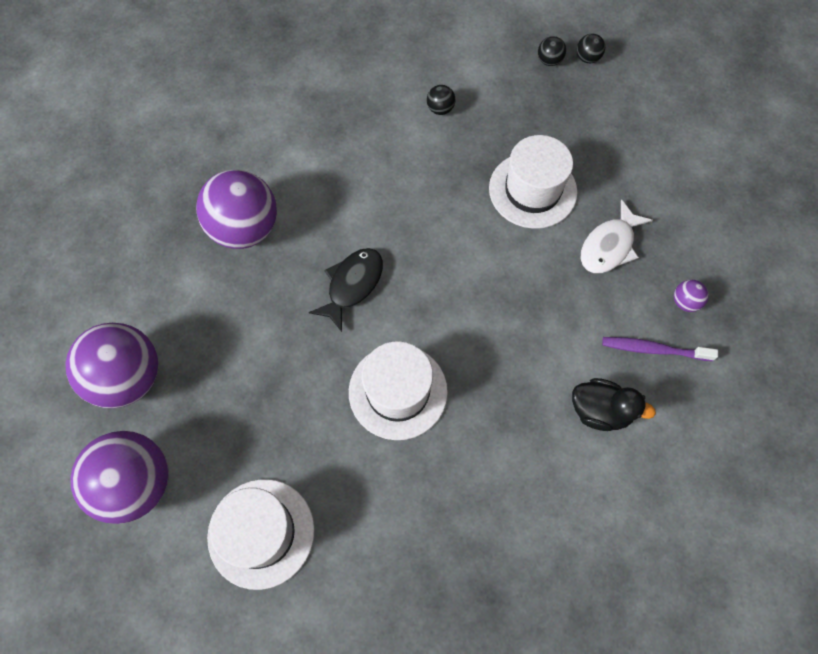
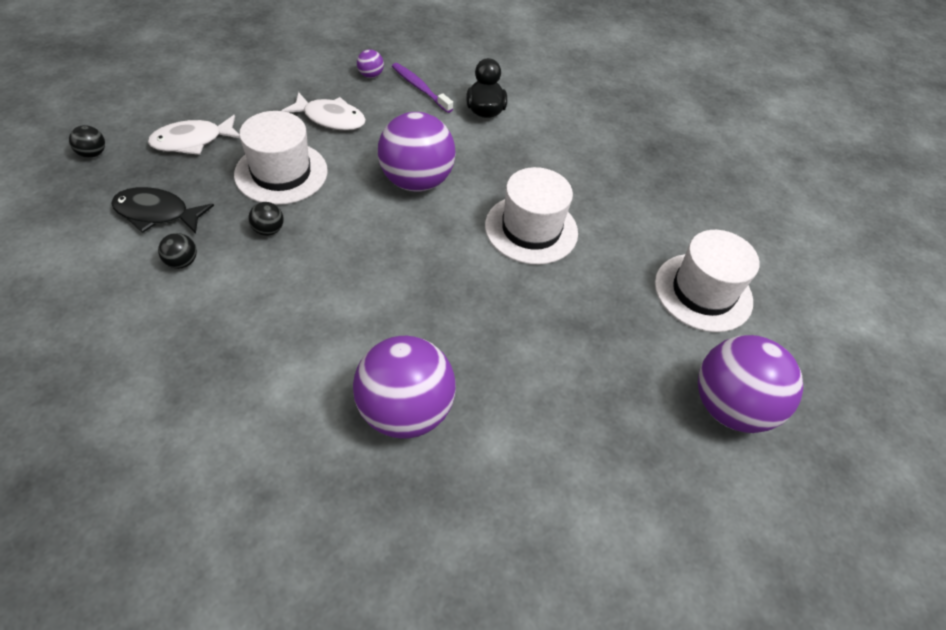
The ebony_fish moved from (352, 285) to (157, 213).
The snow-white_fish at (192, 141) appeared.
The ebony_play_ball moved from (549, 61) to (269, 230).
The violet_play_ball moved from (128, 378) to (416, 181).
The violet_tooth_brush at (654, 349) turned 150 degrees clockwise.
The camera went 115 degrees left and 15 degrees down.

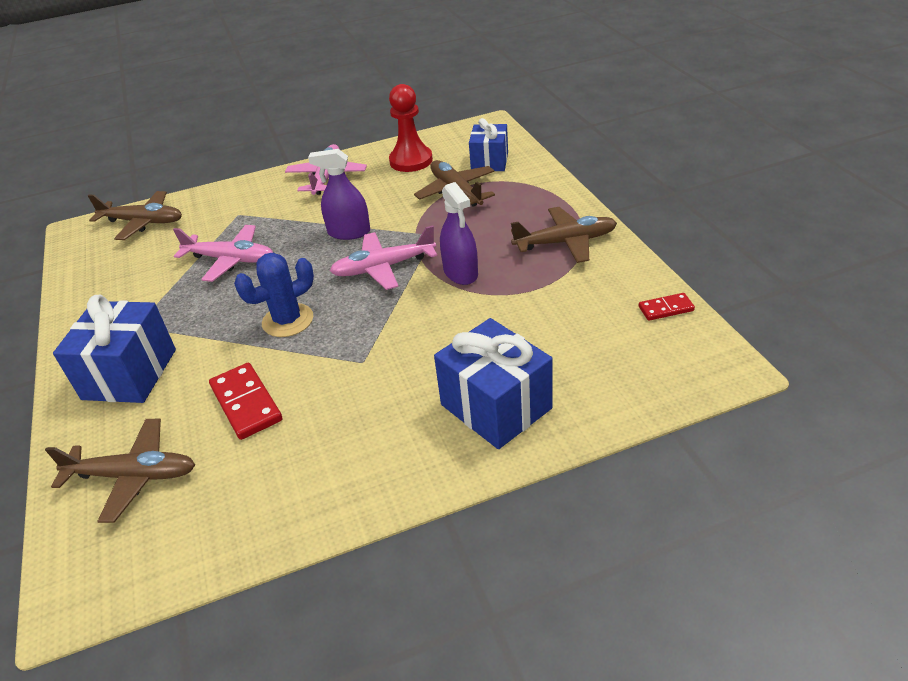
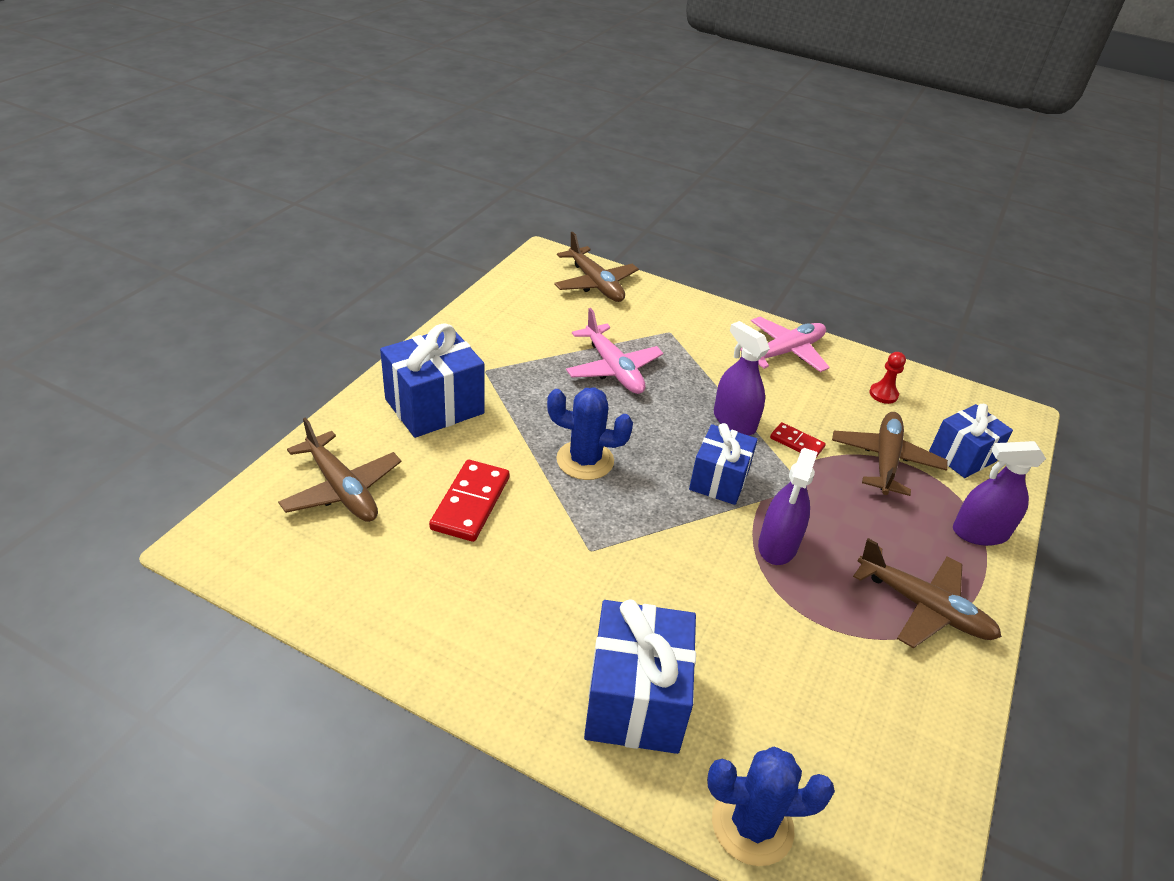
The rosy_aeroplane at (384, 267) was replaced by the blue_wrapped_gift at (719, 480).
The blue_prickly_plant at (752, 825) appeared.
The red_domino moved from (666, 308) to (797, 442).
The red_game_pawn at (411, 161) changed to 0.51 times the size.
The violet_sprayer at (980, 533) appeared.
The camera went 40 degrees right and 0 degrees up.

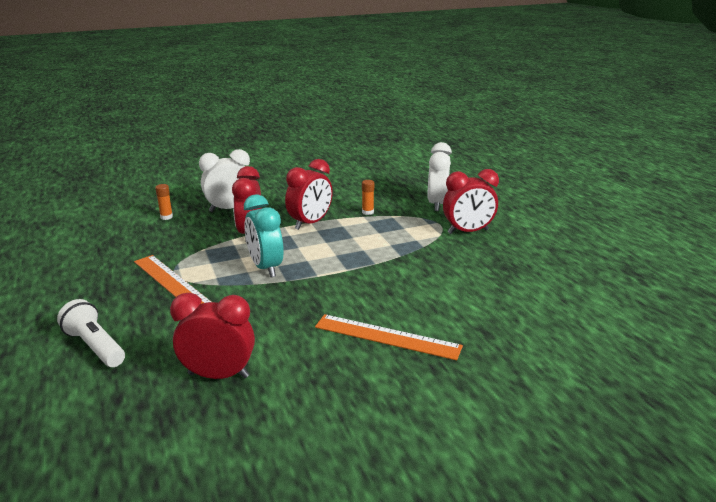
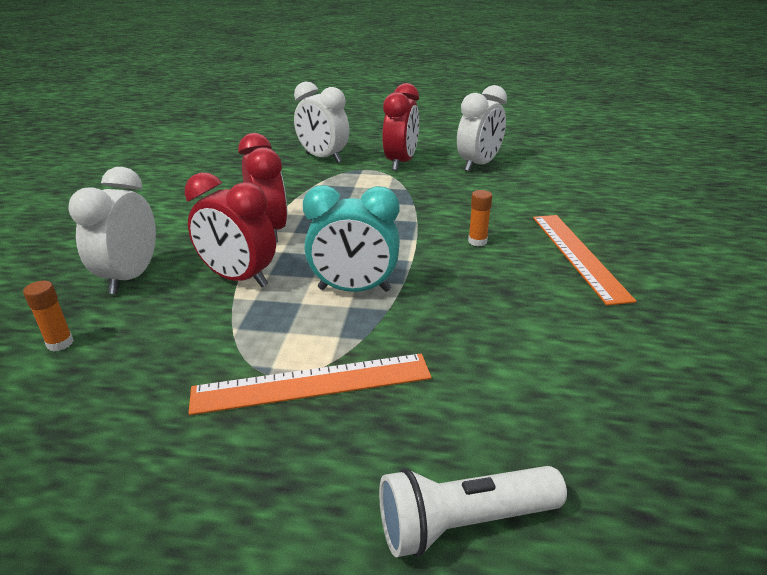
The snow-white_alarm_clock at (479, 165) appeared.
The bright_orange_glue moved from (367, 212) to (477, 241).
The bright_orange_measuring_stick at (387, 337) turned 60 degrees counterclockwise.
The red_alarm_clock at (218, 375) disappeared.
The camera went 60 degrees left and 5 degrees up.

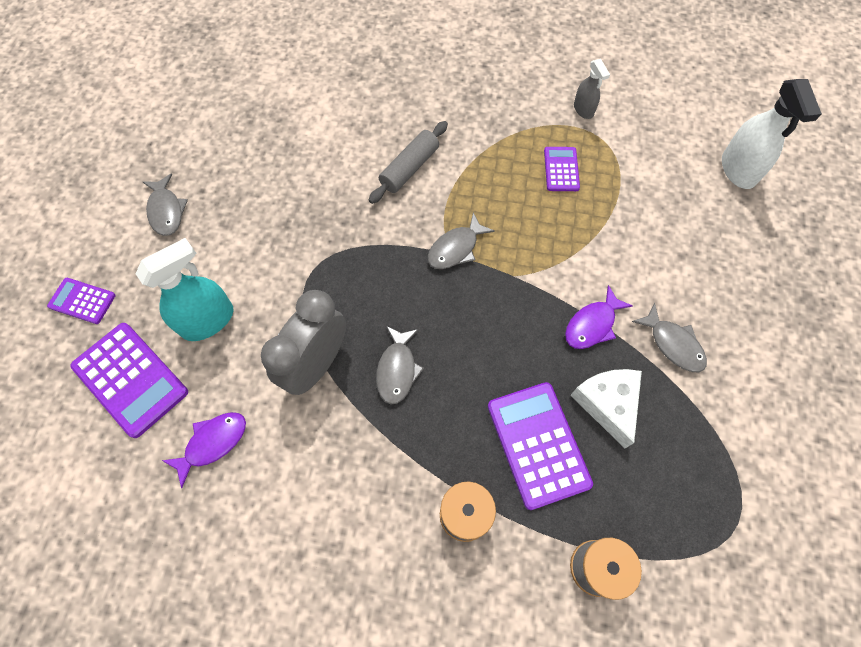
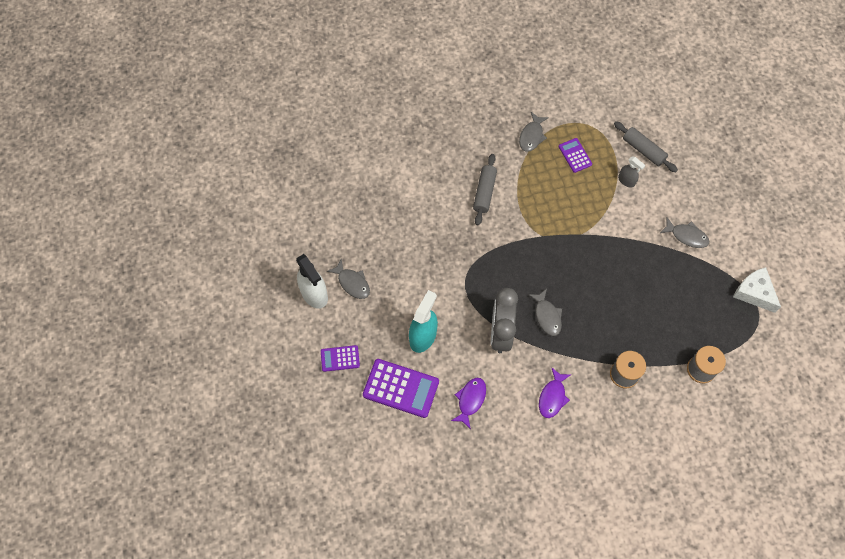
The snow-white_sprayer moved from (738, 170) to (314, 294).
The ash-grey_fish moved from (456, 248) to (532, 136).
The violet_fish moved from (592, 324) to (552, 397).
The ash-grey_rolling_pin at (643, 150) appeared.
The ash-grey_sprayer moved from (583, 109) to (626, 181).
The snow-white_piece_of_cheese moved from (607, 404) to (754, 293).
The violet_calculator at (538, 444) disappeared.
The camera went 25 degrees left and 0 degrees up.

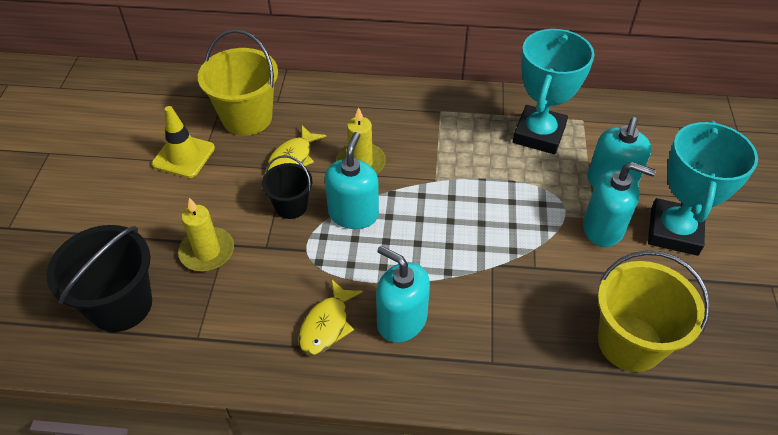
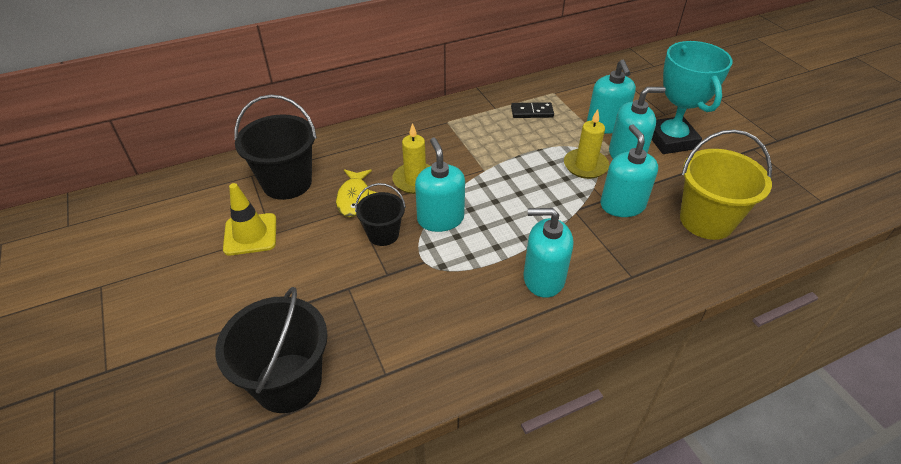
The bright_yellow_sand_bucket at (247, 118) became the ebony_sand_bucket at (287, 183).
The aqua_trophy at (539, 134) was replaced by the ebony_domino at (532, 112).
The bright_yellow_pillar_candle moved from (207, 251) to (585, 166).
The aqua_pump_bottle at (622, 205) appeared.
The bright_yellow_fish at (327, 325) disappeared.
The camera went 30 degrees left and 5 degrees down.

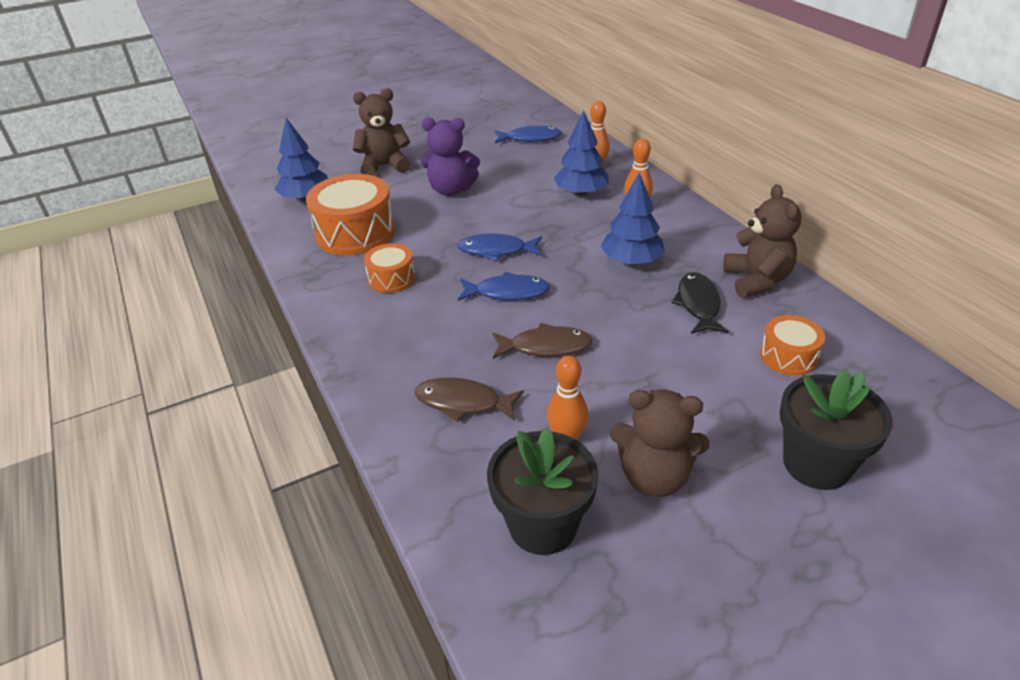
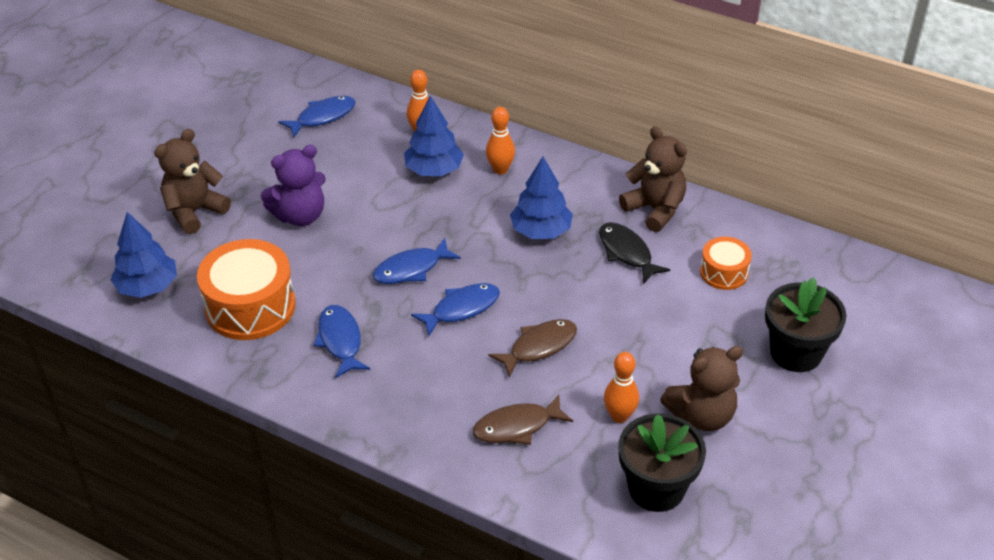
The bright_orange_toy_drum at (391, 278) was replaced by the blue_fish at (340, 341).
The camera went 35 degrees left and 5 degrees up.

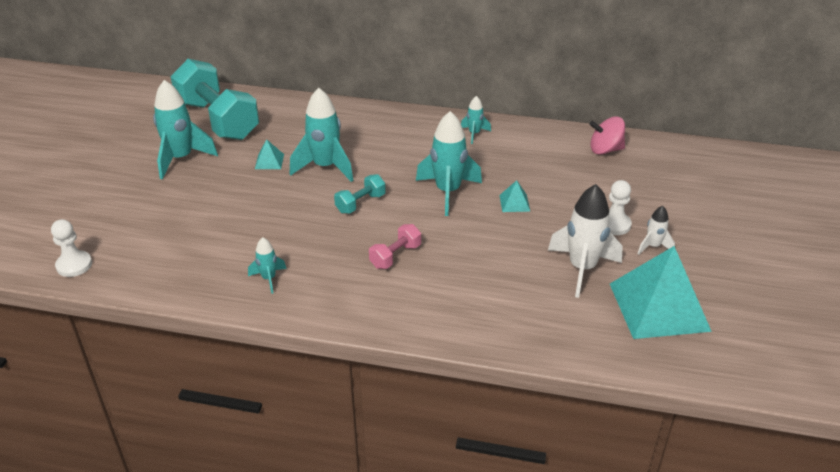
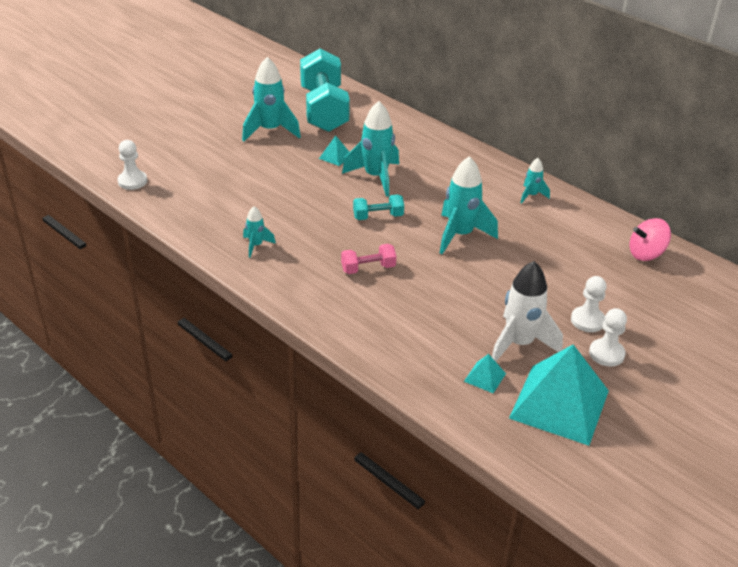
The aqua_pyramid_shape moved from (514, 203) to (485, 377).
The snow-white_rocket at (653, 246) was replaced by the snow-white_game_pawn at (606, 354).
The rosy_toy_top at (605, 150) turned 45 degrees counterclockwise.
The camera went 30 degrees right and 0 degrees up.

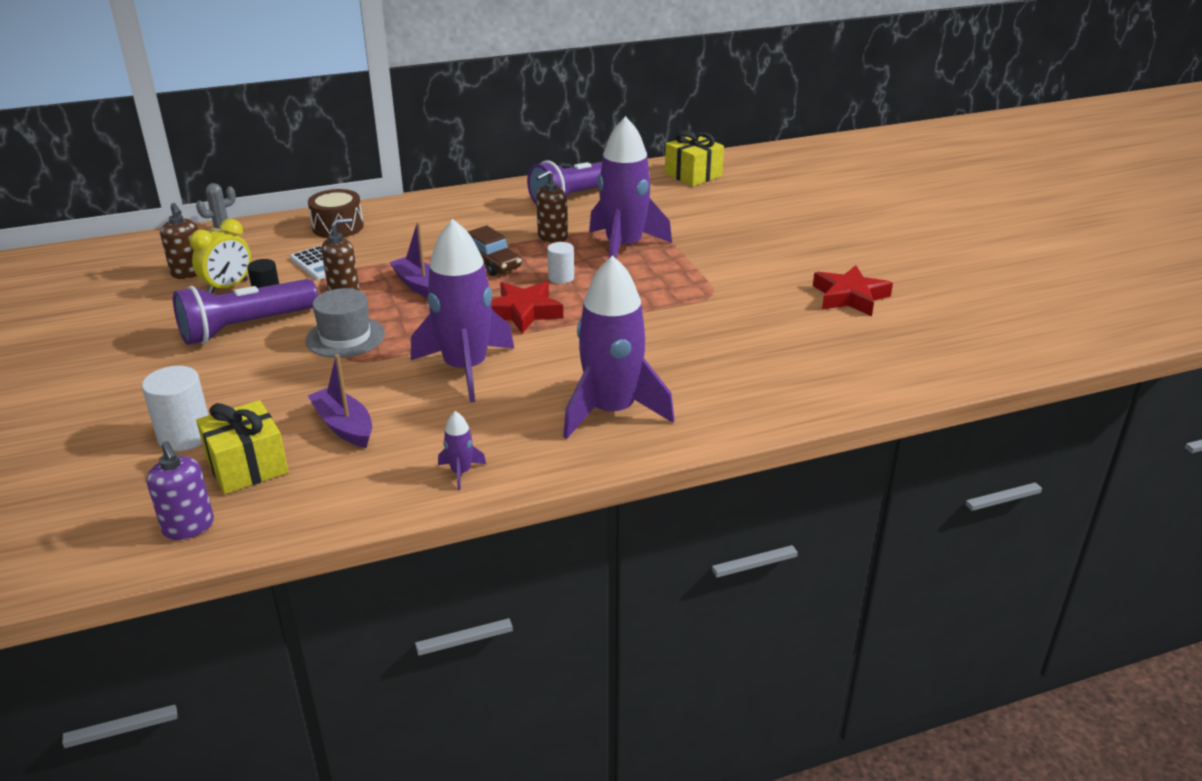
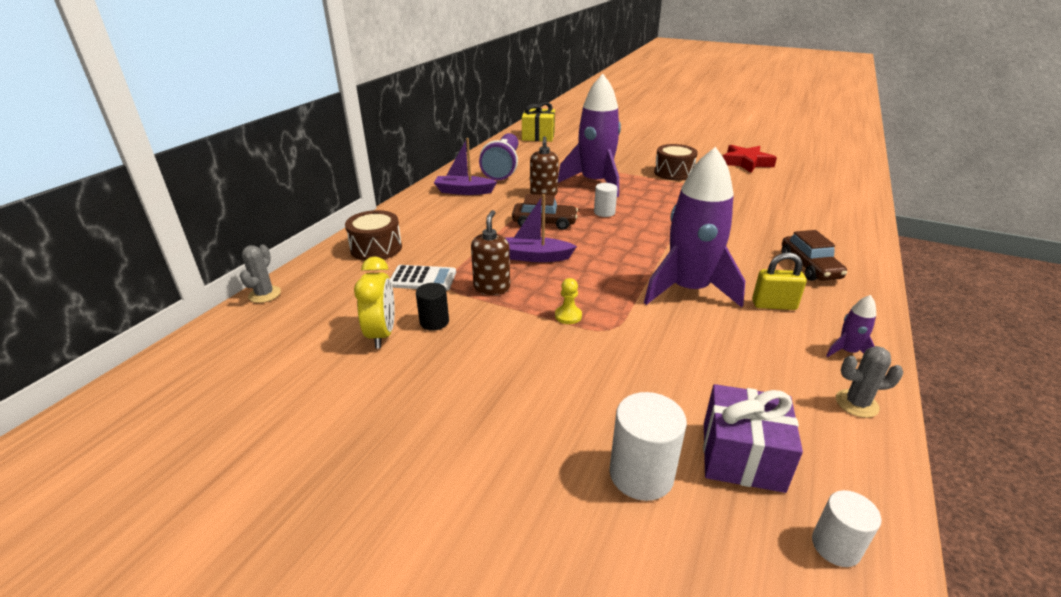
The violet_sailboat moved from (344, 426) to (464, 191).
The ash-grey_hat at (345, 337) was replaced by the bright_yellow_game_pawn at (568, 316).
The brown_toy_drum at (673, 173) appeared.
The bright_yellow_wrapped_gift at (247, 466) became the violet_wrapped_gift at (742, 456).
The bright_yellow_small_lock at (774, 305) appeared.
The violet_rocket at (611, 411) was replaced by the brown_automobile at (809, 267).
The violet_pump_bottle at (189, 527) was replaced by the snow-white_cylinder at (836, 546).
The ash-grey_prickly_plant at (856, 403) appeared.
The brown_pump_bottle at (189, 273) disappeared.
The violet_pocket_torch at (245, 328) disappeared.
The red_star_shape at (523, 312) disappeared.
The camera went 45 degrees left and 0 degrees up.

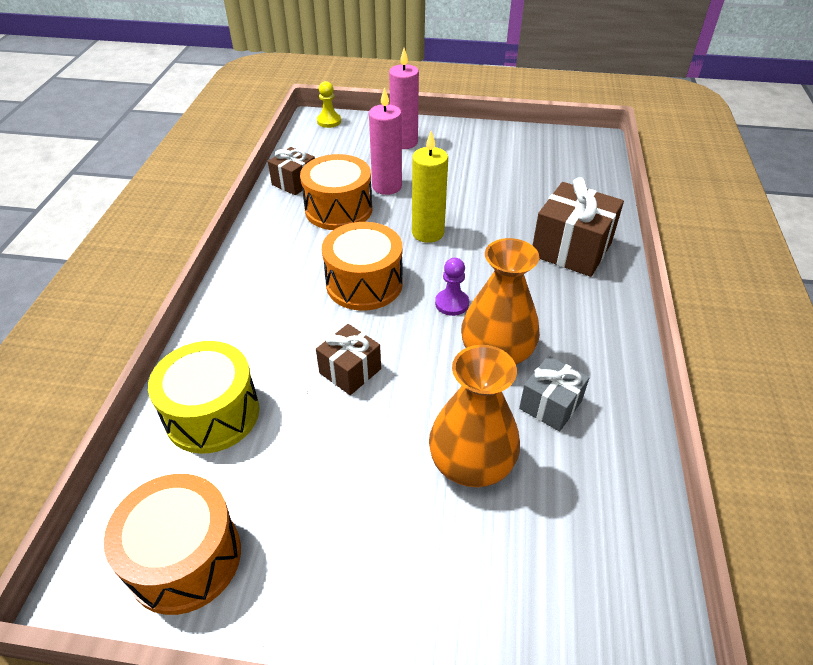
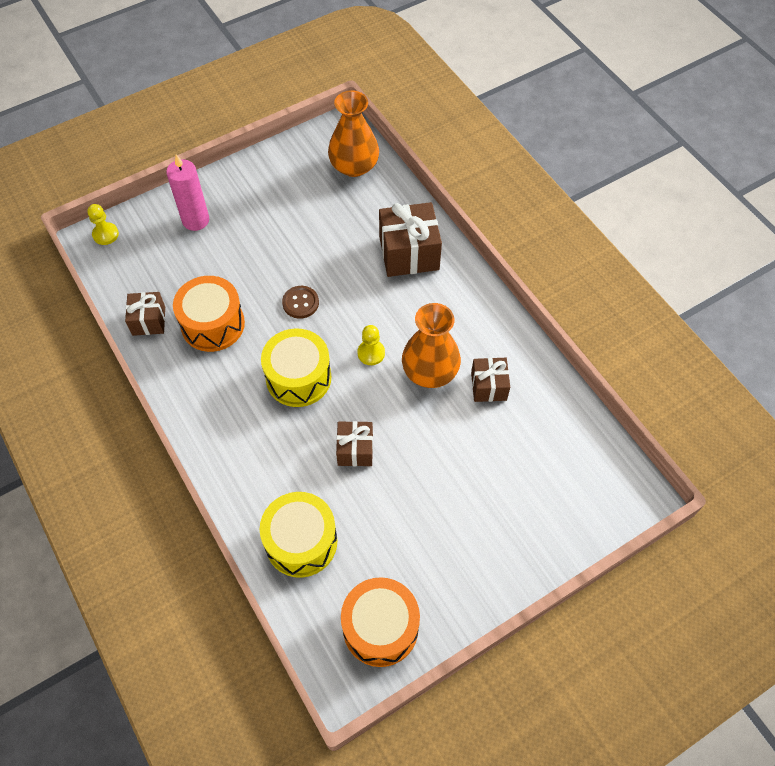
The bright_orange_toy_drum at (364, 283) became the bright_yellow_toy_drum at (298, 378).
The bright_yellow_pillar_candle at (428, 233) was replaced by the brown_shirt_button at (300, 303).
The bright_orange_vase moved from (471, 463) to (354, 166).
The violet_game_pawn at (452, 303) became the bright_yellow_game_pawn at (371, 353).
The ash-grey_wrapped_gift at (550, 405) became the brown_wrapped_gift at (488, 386).
The rosy_pillar_candle at (387, 186) disappeared.
The camera went 40 degrees left and 15 degrees up.

